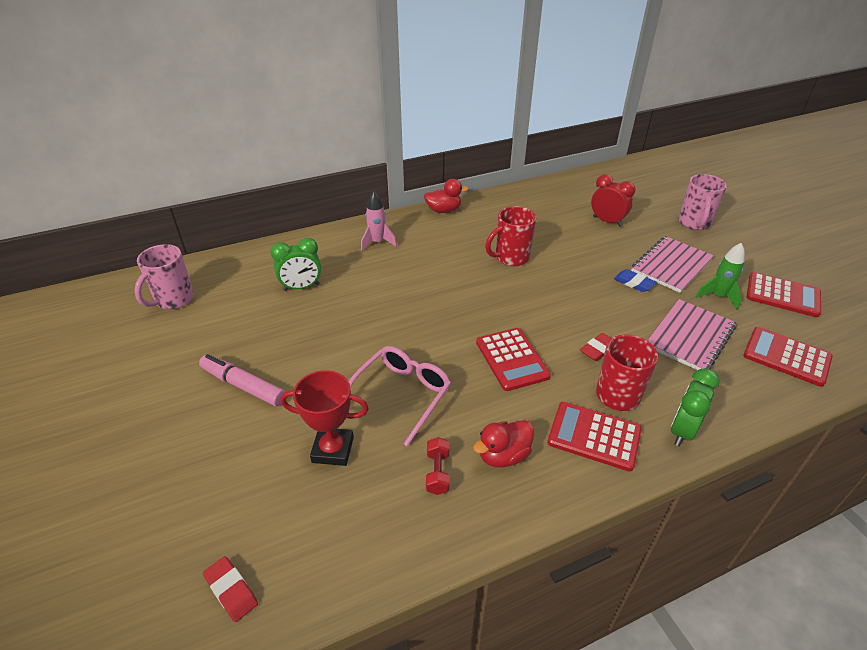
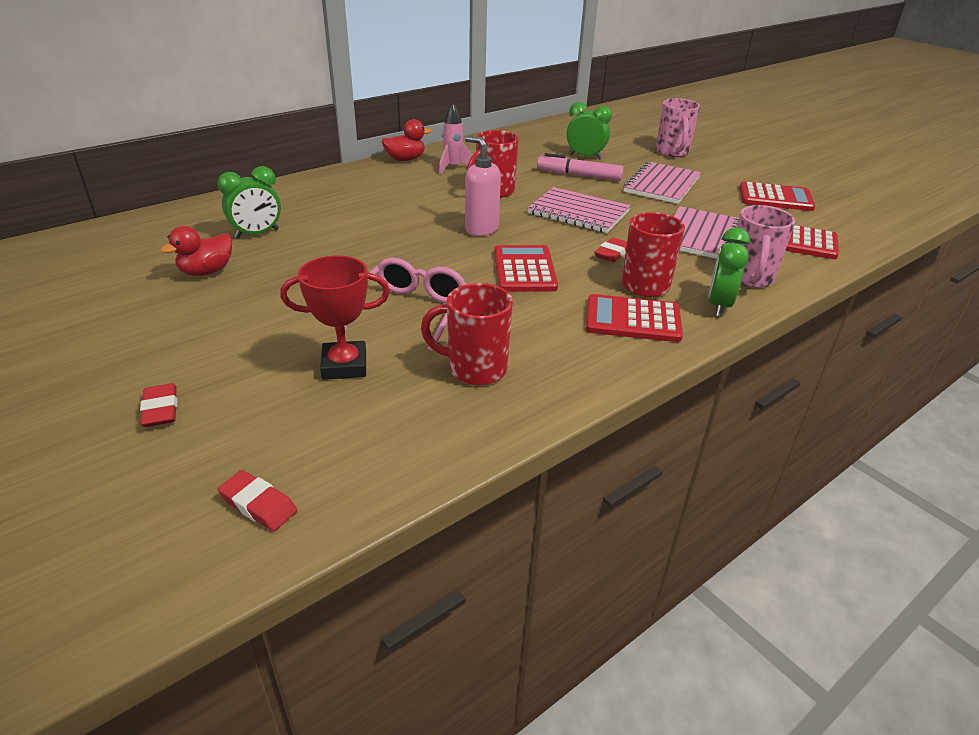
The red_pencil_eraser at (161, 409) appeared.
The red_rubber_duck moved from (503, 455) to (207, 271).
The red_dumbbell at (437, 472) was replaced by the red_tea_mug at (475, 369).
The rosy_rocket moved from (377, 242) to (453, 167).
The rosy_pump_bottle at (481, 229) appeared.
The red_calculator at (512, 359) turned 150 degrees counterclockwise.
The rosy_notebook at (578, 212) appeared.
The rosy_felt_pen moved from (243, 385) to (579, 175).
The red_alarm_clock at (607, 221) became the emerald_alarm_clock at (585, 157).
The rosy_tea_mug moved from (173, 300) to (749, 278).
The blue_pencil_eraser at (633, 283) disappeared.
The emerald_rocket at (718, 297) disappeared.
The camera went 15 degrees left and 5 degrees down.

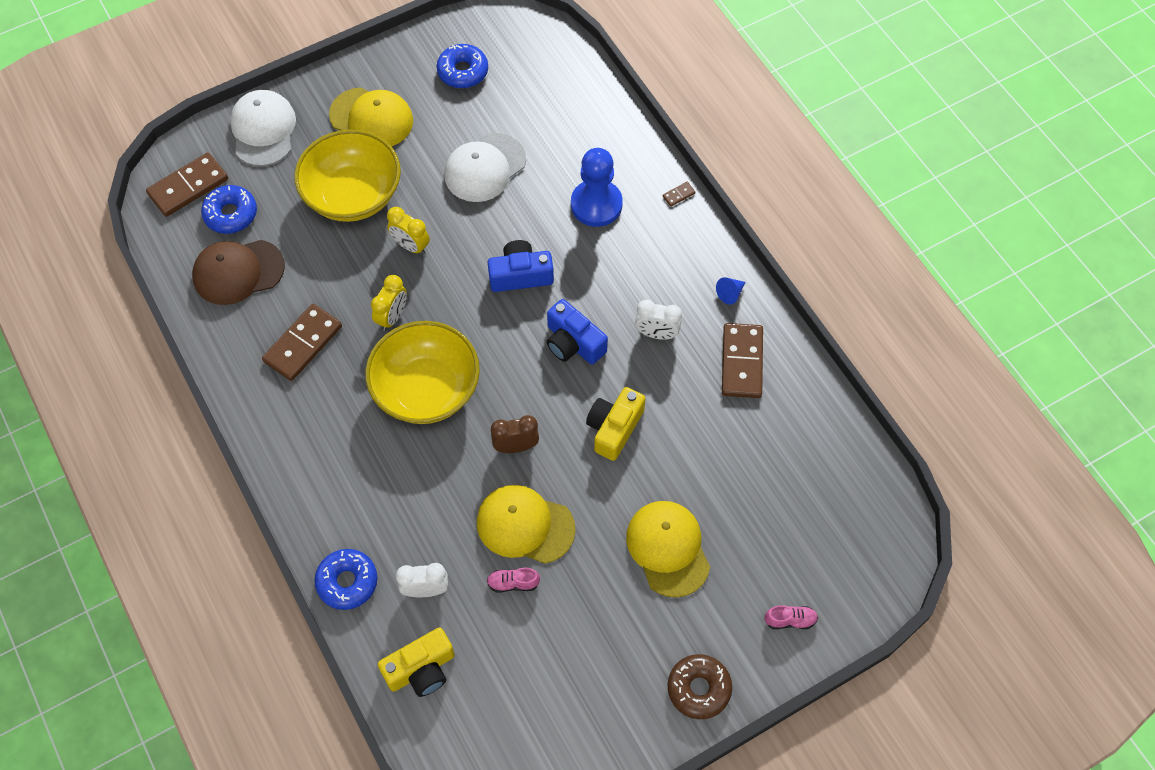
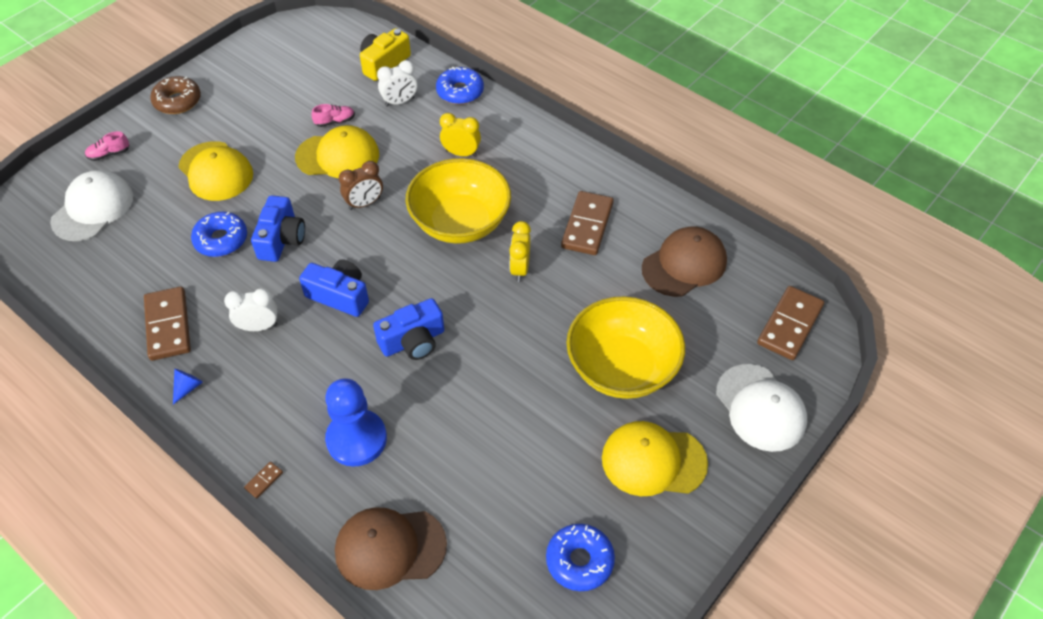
The snow-white_cap moved from (484, 168) to (93, 208).
The blue_doughnut moved from (231, 214) to (221, 240).
The bright_yellow_camera at (614, 428) became the blue_camera at (281, 239).
The brown_cap at (390, 548) appeared.
The bright_yellow_alarm_clock moved from (411, 246) to (461, 153).
The camera went 160 degrees right and 10 degrees down.

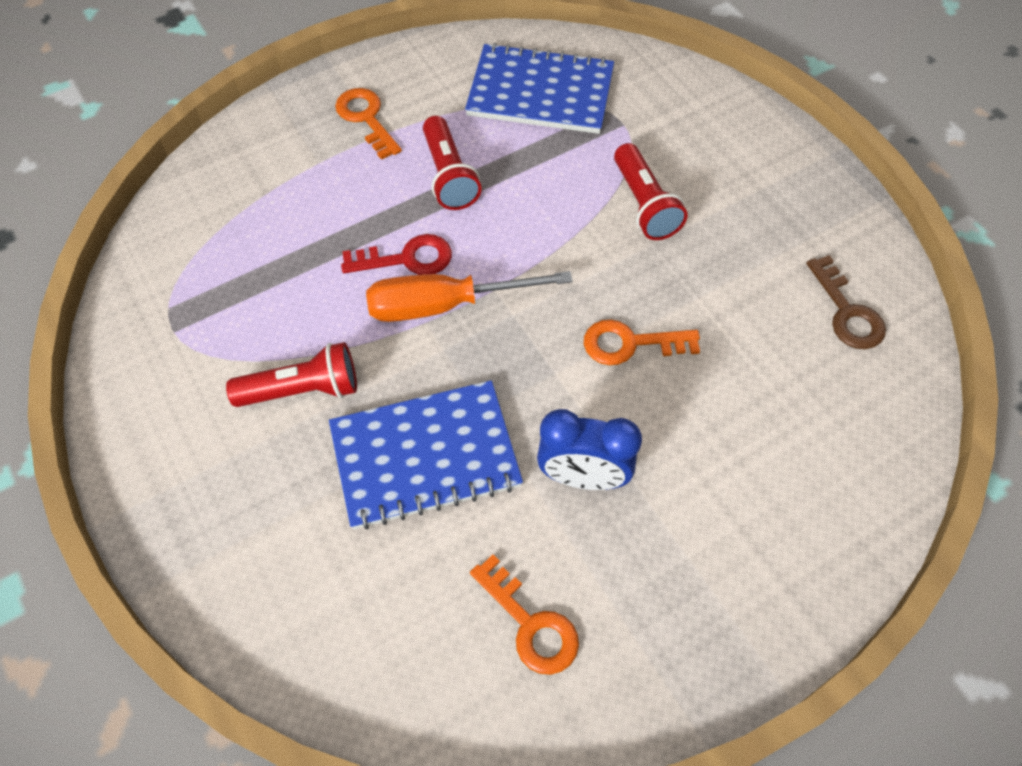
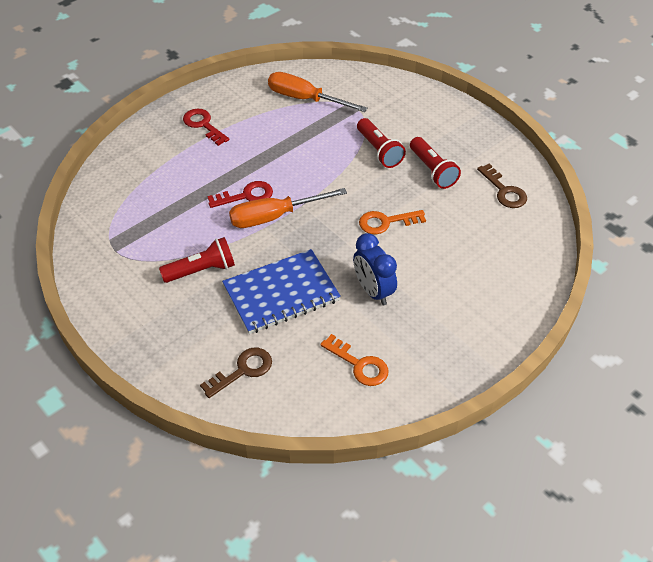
The bright_orange_key at (366, 119) became the red_key at (203, 125).
The brown_key at (243, 370) appeared.
The blue_notebook at (540, 93) was replaced by the bright_orange_hand_screwdriver at (305, 99).
The blue_alarm_clock at (583, 477) turned 60 degrees clockwise.
The red_pocket_torch moved from (449, 176) to (432, 170).
The camera went 10 degrees left and 10 degrees down.

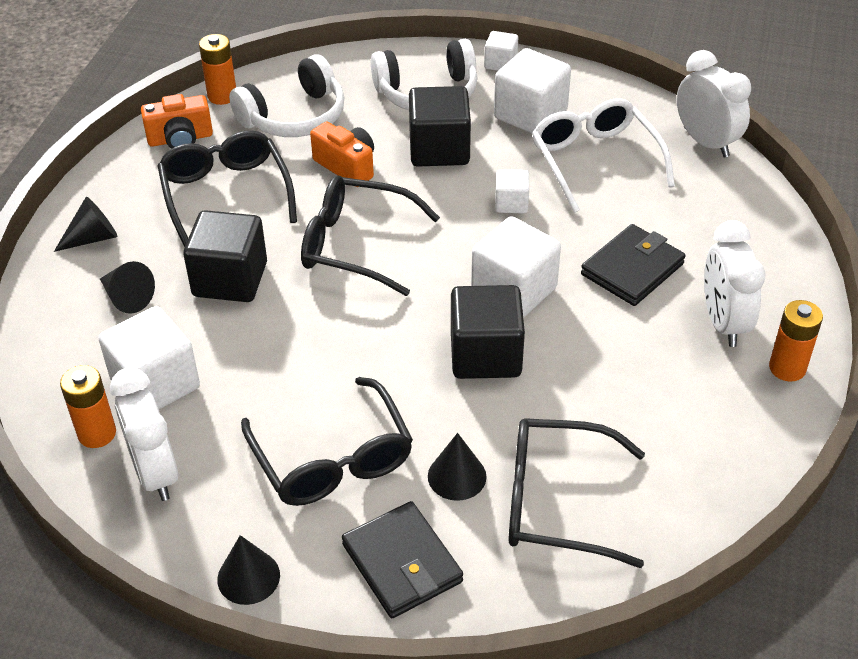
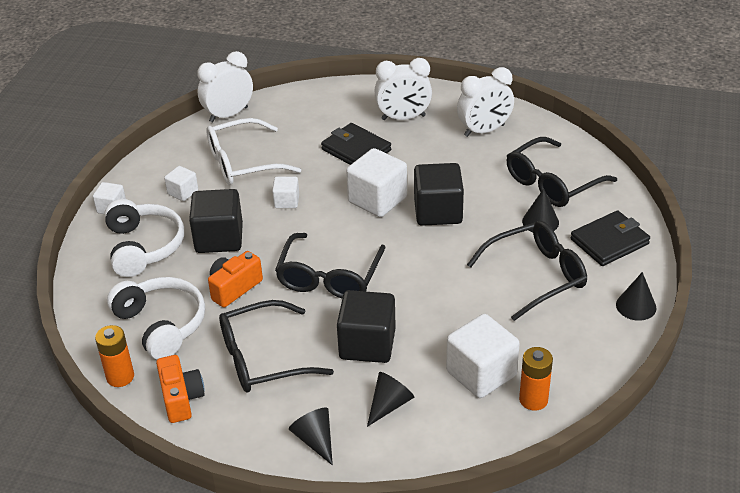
The snow-white_solid_cube at (530, 114) changed to 0.53 times the size.
The snow-white_alarm_clock moved from (155, 473) to (484, 130).
The ebony_spectacles at (557, 502) turned 45 degrees clockwise.
The bright_orange_power_cell at (787, 368) disappeared.
The camera went 90 degrees left and 5 degrees down.

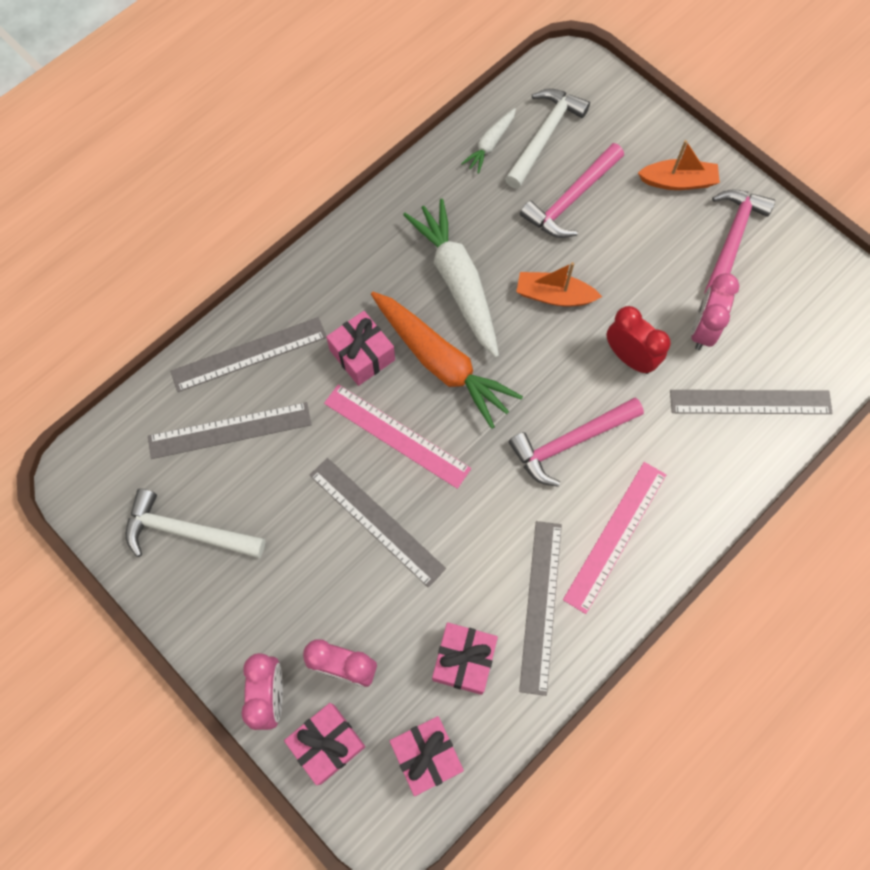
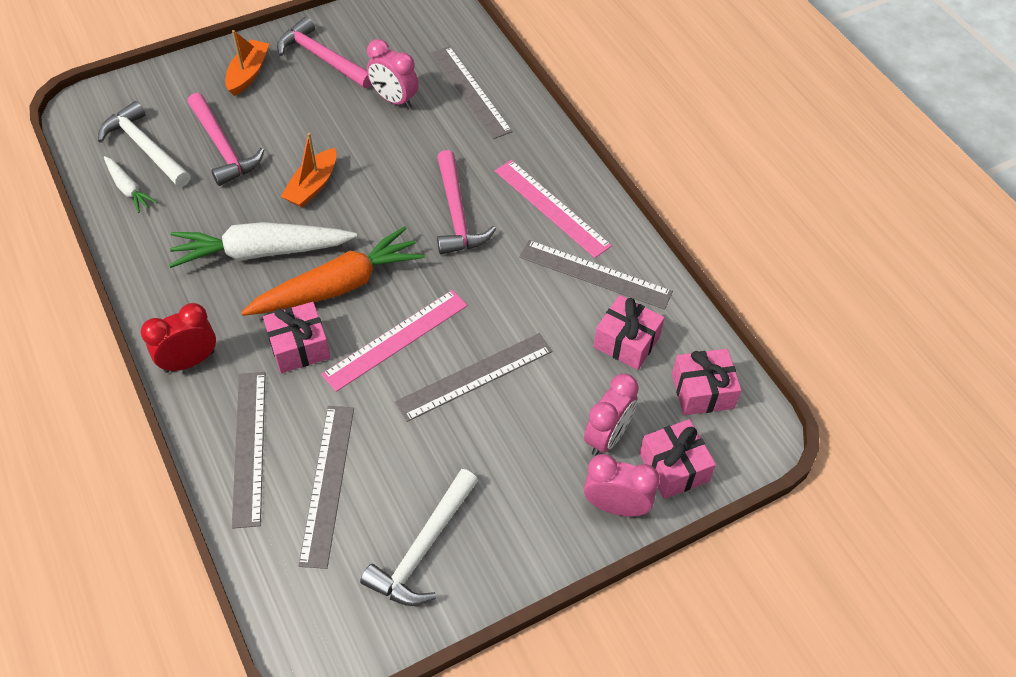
The red_alarm_clock moved from (629, 357) to (189, 361).
The ash-grey_measuring_stick at (750, 402) turned 45 degrees counterclockwise.
The camera went 75 degrees left and 15 degrees down.

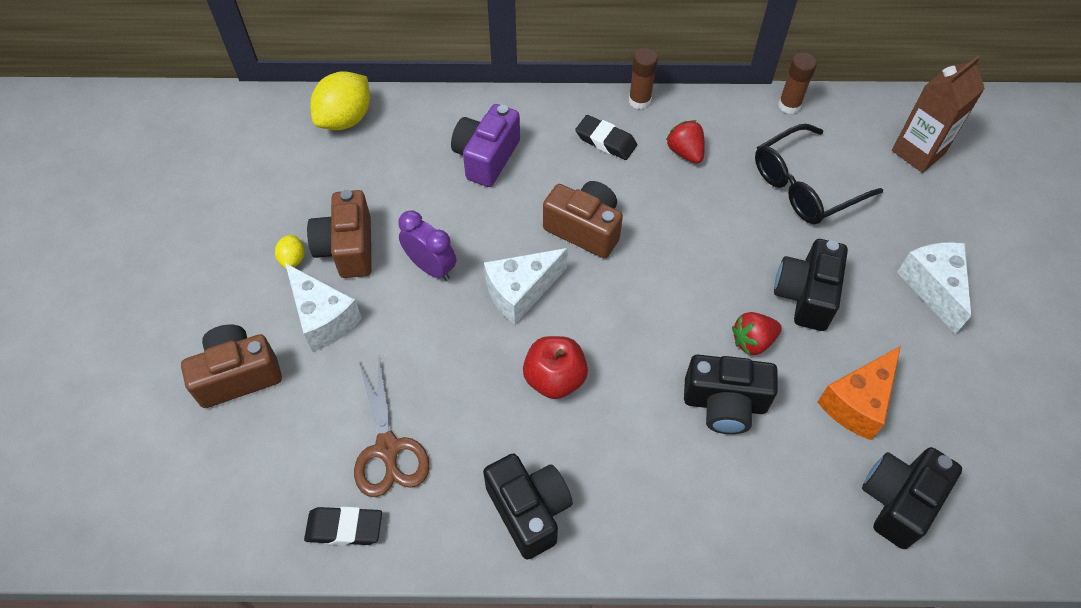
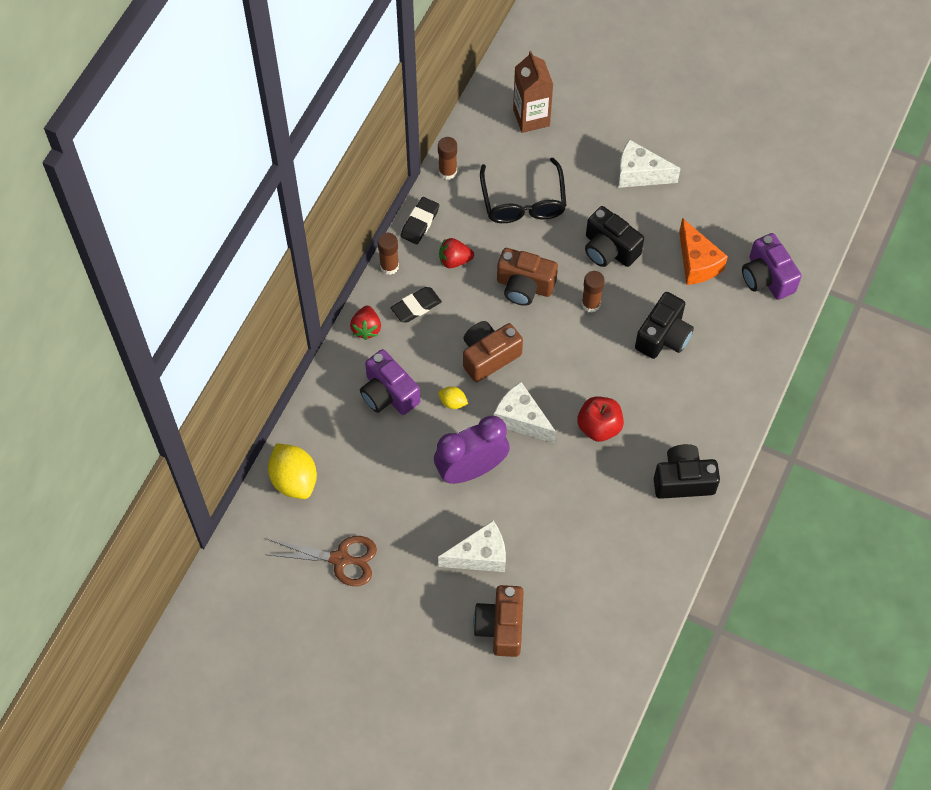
The brown_shears moved from (388, 449) to (340, 559).
The red_berry moved from (752, 341) to (366, 328).
The ebony_pencil_eraser moved from (344, 528) to (420, 223).
The violet_alarm_clock at (431, 267) changed to 1.55 times the size.
The bright_yellow_toy_lemon moved from (293, 259) to (452, 402).
The snow-white_piece_of_cheese at (521, 292) turned 135 degrees clockwise.
The brown_camera moved from (347, 248) to (524, 286).
The brown_glue at (591, 304) appeared.
The ebony_camera at (898, 501) became the violet_camera at (767, 277).
The camera went 65 degrees left and 5 degrees up.

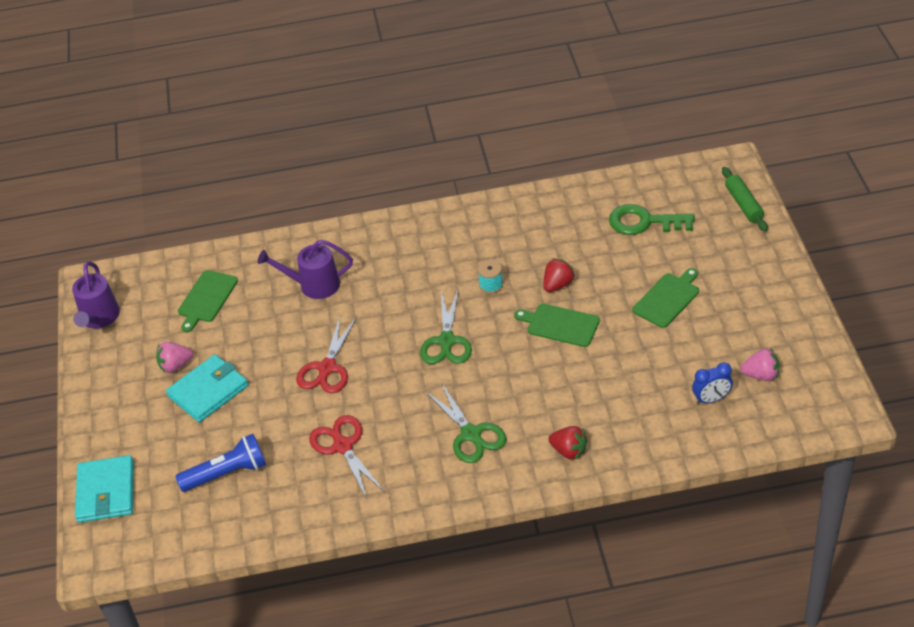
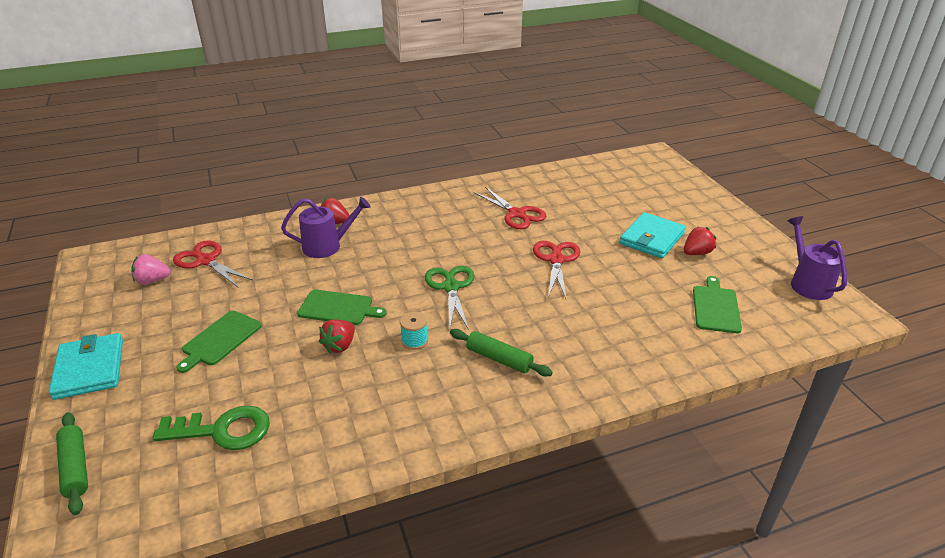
The aqua_card_wallet moved from (106, 492) to (89, 369).
The blue_alarm_clock at (711, 399) was replaced by the red_shears at (206, 261).
The violet_sprinkling_can moved from (313, 285) to (327, 246).
The emerald_rolling_pin at (499, 359) appeared.
The rosy_berry at (175, 365) became the red_berry at (696, 253).
The blue_pocket_torch at (227, 473) disappeared.
The emerald_shears at (471, 434) disappeared.
The camera went 165 degrees right and 10 degrees down.

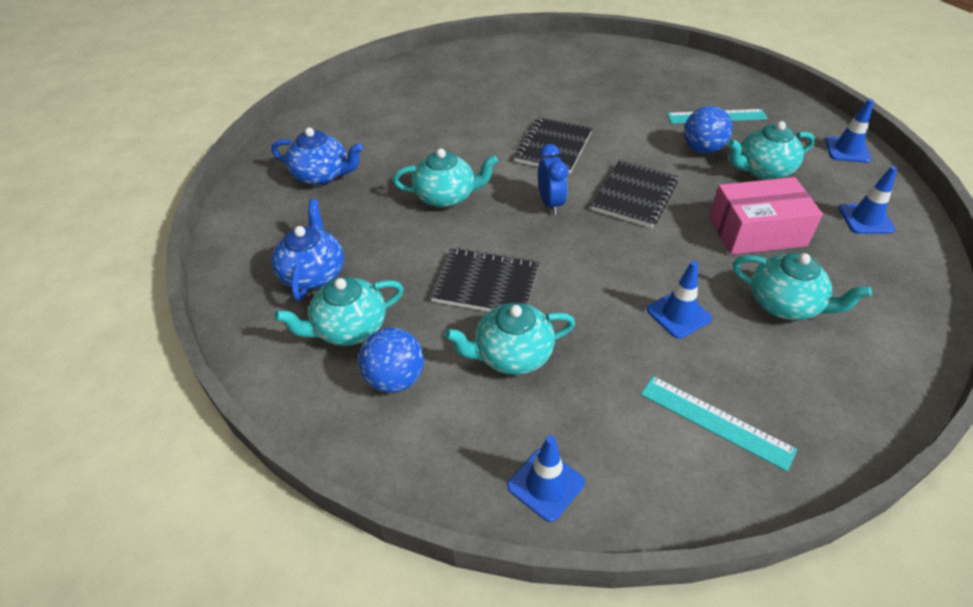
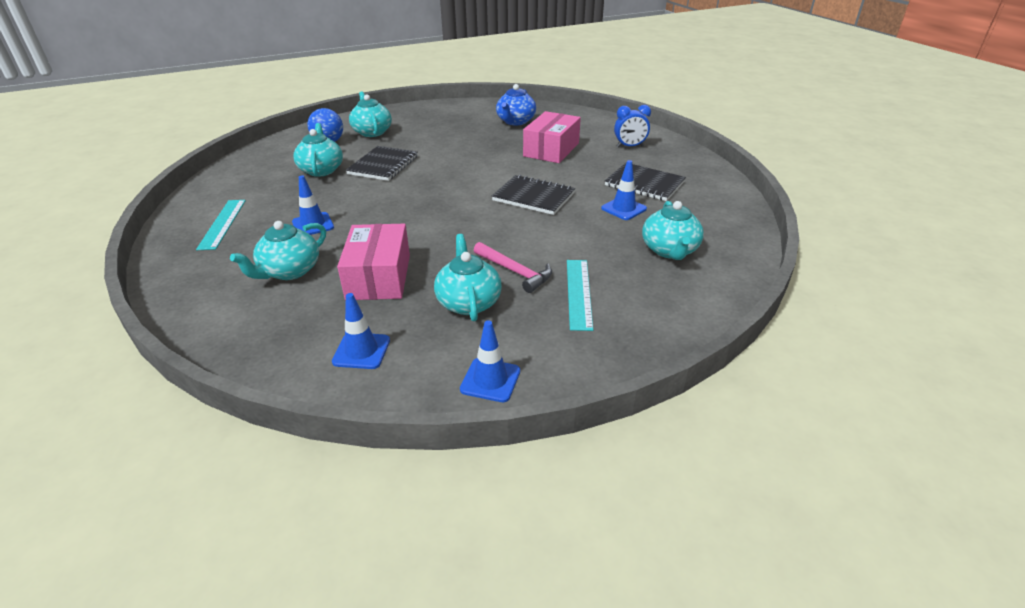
The aqua_measuring_stick at (715, 421) turned 45 degrees counterclockwise.
The blue_play_ball at (702, 149) was replaced by the rosy_hammer at (515, 271).
The rosy_box at (551, 150) appeared.
The blue_traffic_cone moved from (545, 484) to (623, 208).
The ebony_notebook moved from (634, 196) to (644, 184).
The blue_alarm_clock moved from (550, 203) to (629, 146).
The aqua_china_teapot moved from (446, 196) to (669, 250).
The blue_china_teapot at (313, 273) disappeared.
The camera went 95 degrees right and 10 degrees down.

